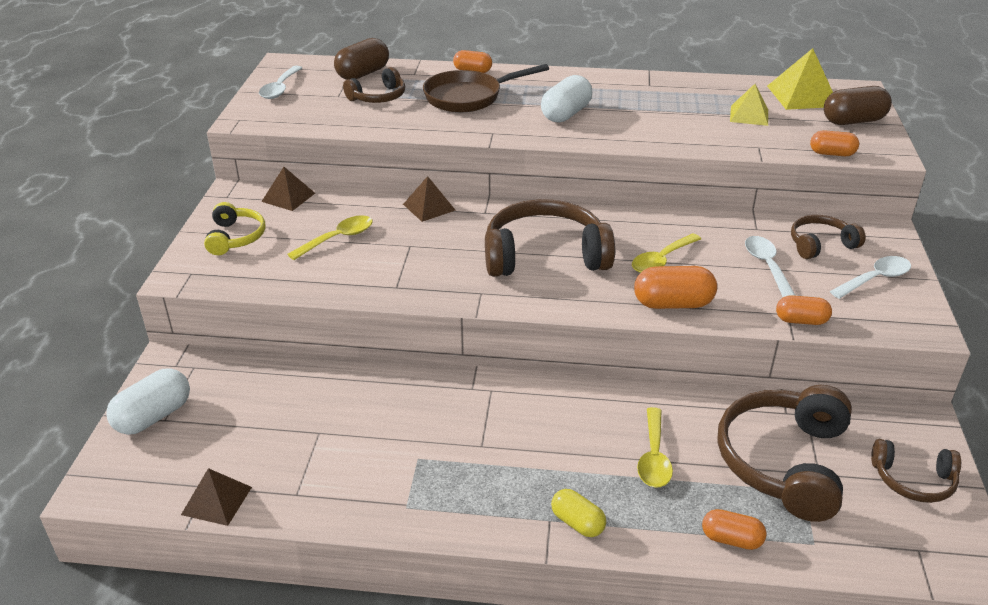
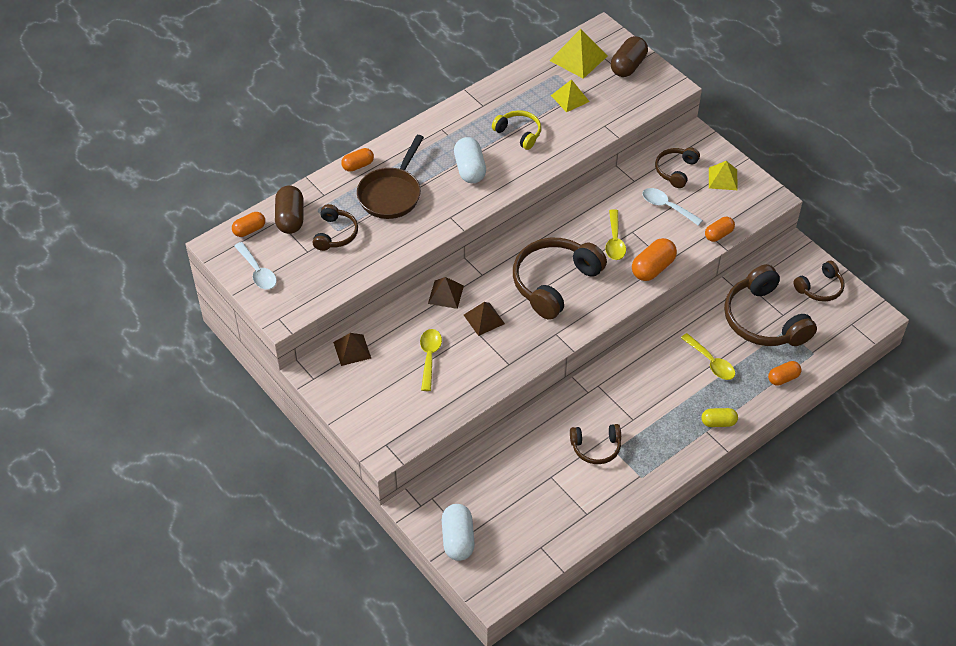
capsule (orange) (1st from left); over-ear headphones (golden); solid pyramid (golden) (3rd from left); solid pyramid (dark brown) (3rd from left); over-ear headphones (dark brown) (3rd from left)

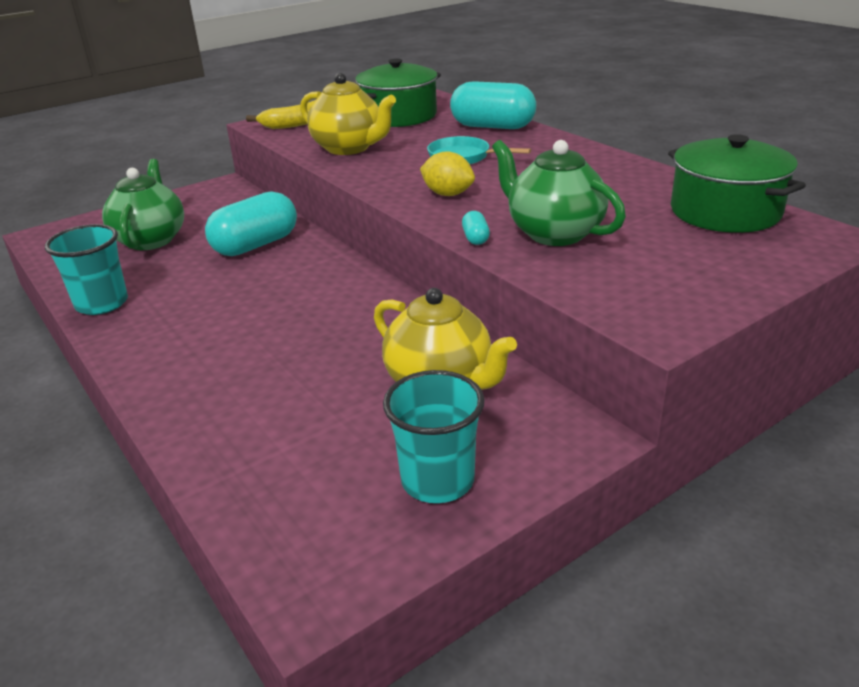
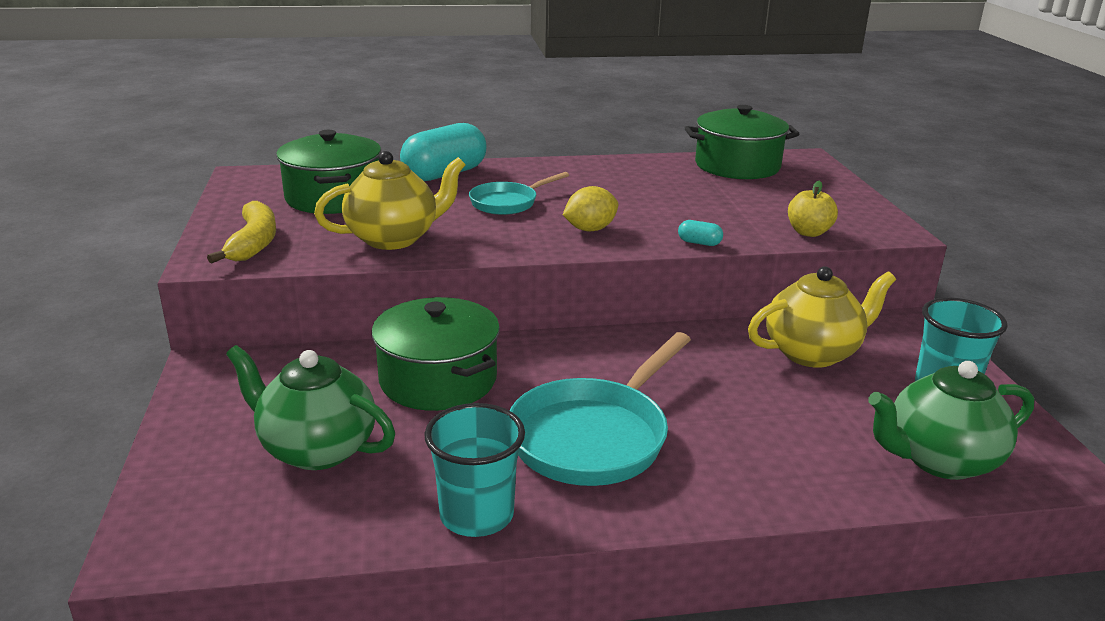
tea pot (leaf-green) (2nd from left); pot (leaf-green) (2nd from left); apple (golden); skillet (aqua) (2nd from left)

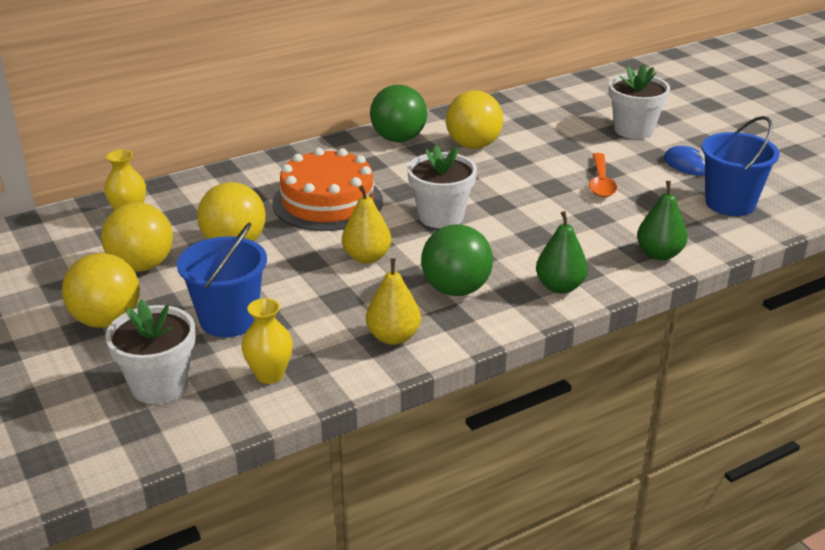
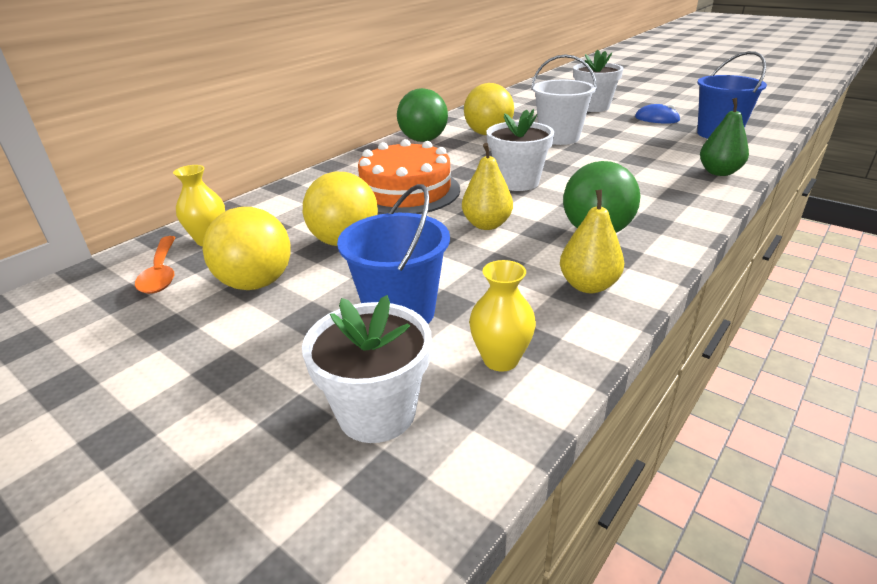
teaspoon (orange); toy pear (leaf-green) (1st from left in the first image); ball (golden) (1st from left in the first image); bucket (snow-white)

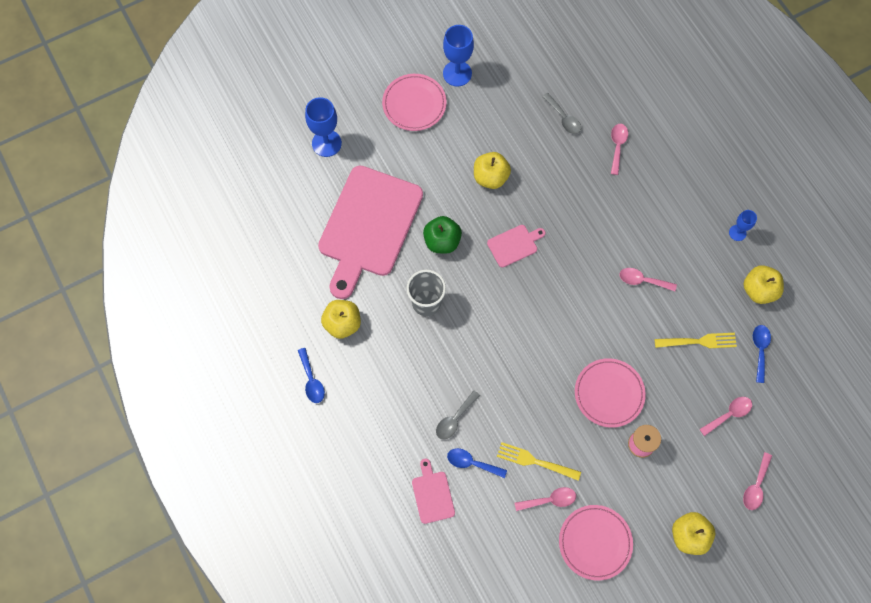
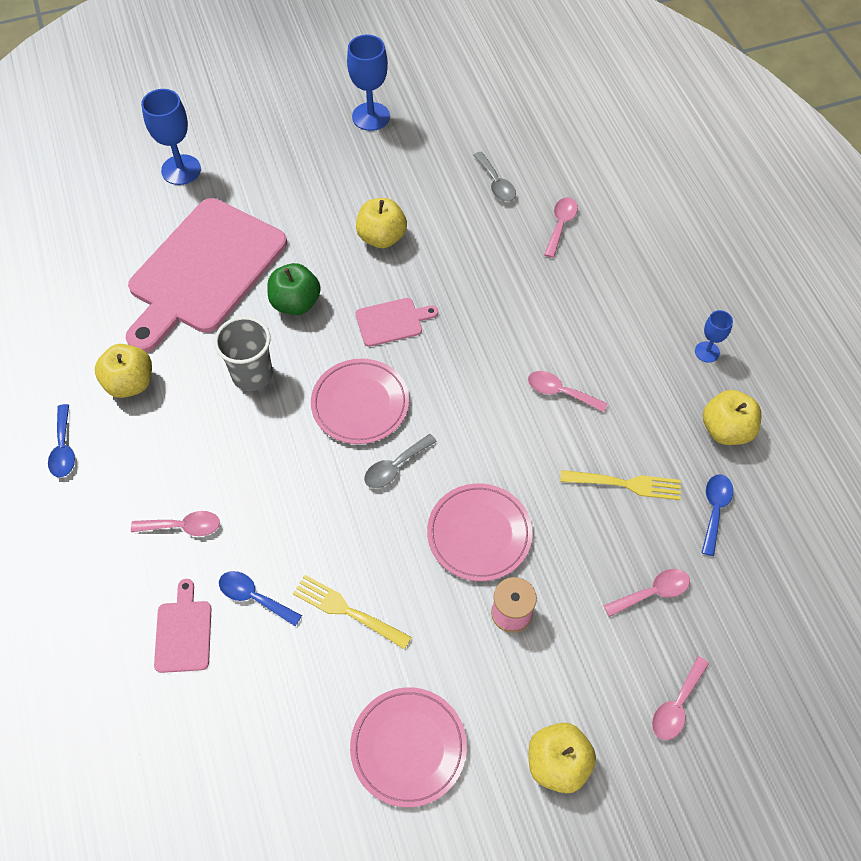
plate (rose-pink) (1st from left); teaspoon (grey) (1st from left); teaspoon (rose-pink) (1st from left)

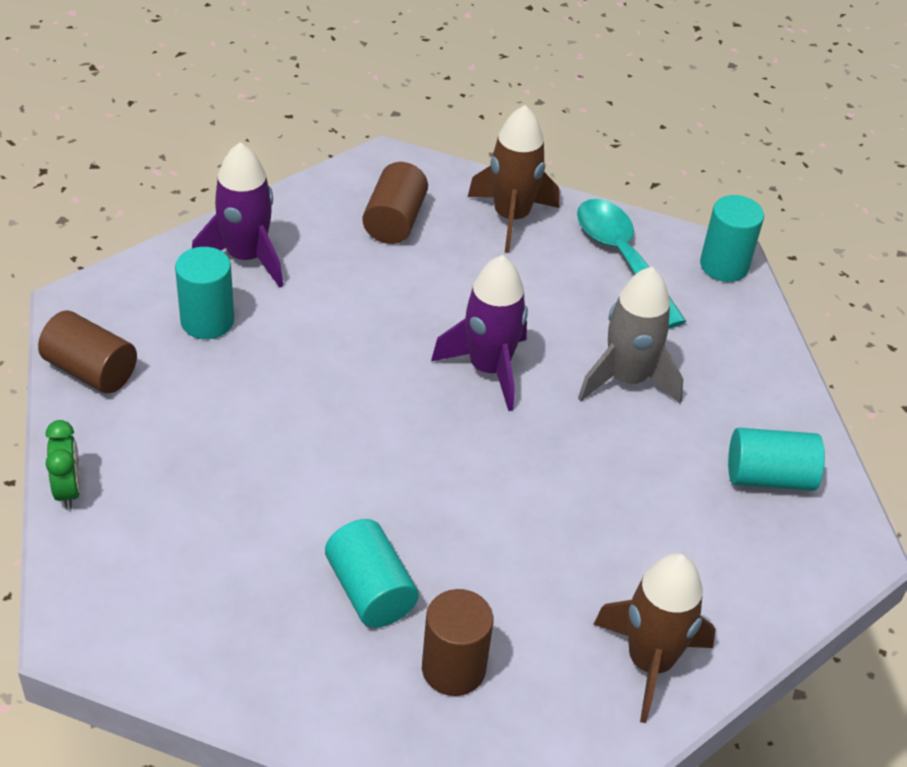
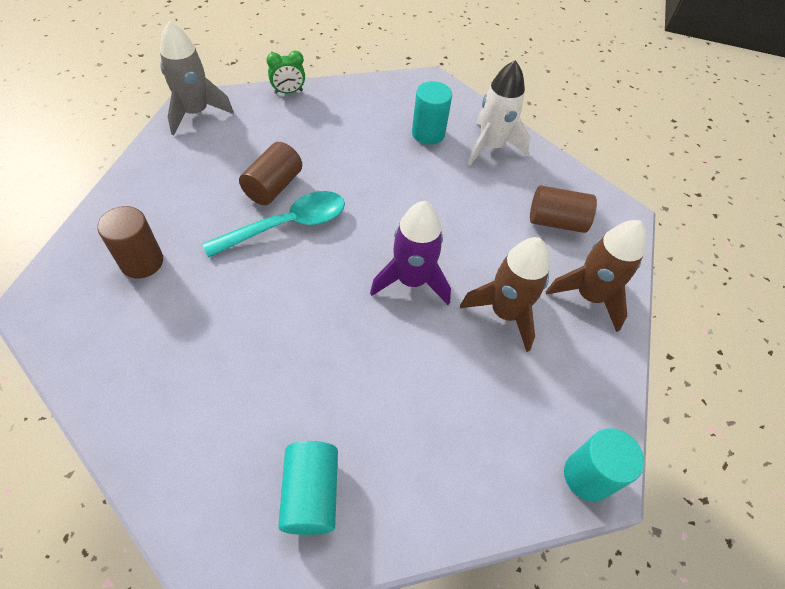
spaceship (snow-white); teaspoon (aqua); spaceship (grey); cylinder (dark brown) (2nd from left); cylinder (aqua) (2nd from left in the first image); spaceship (dark brown) (1st from left)

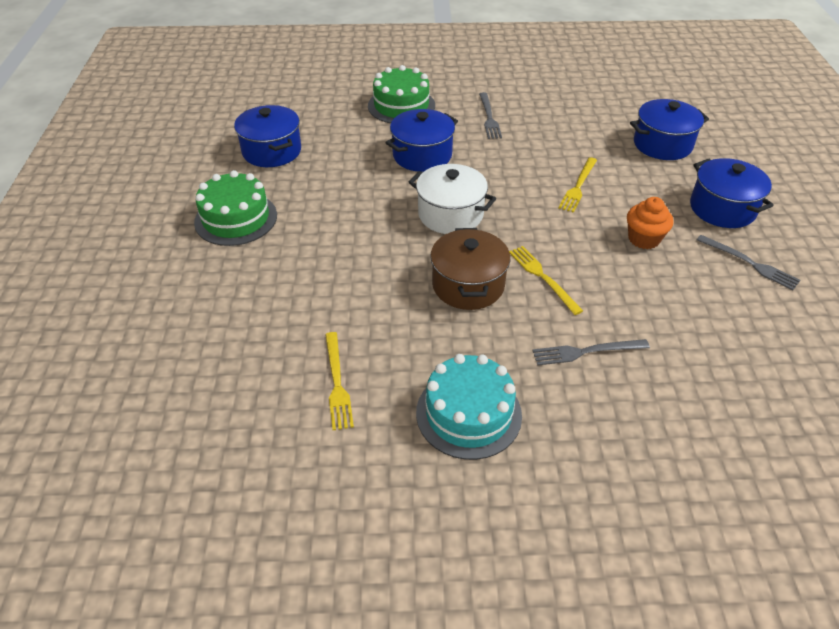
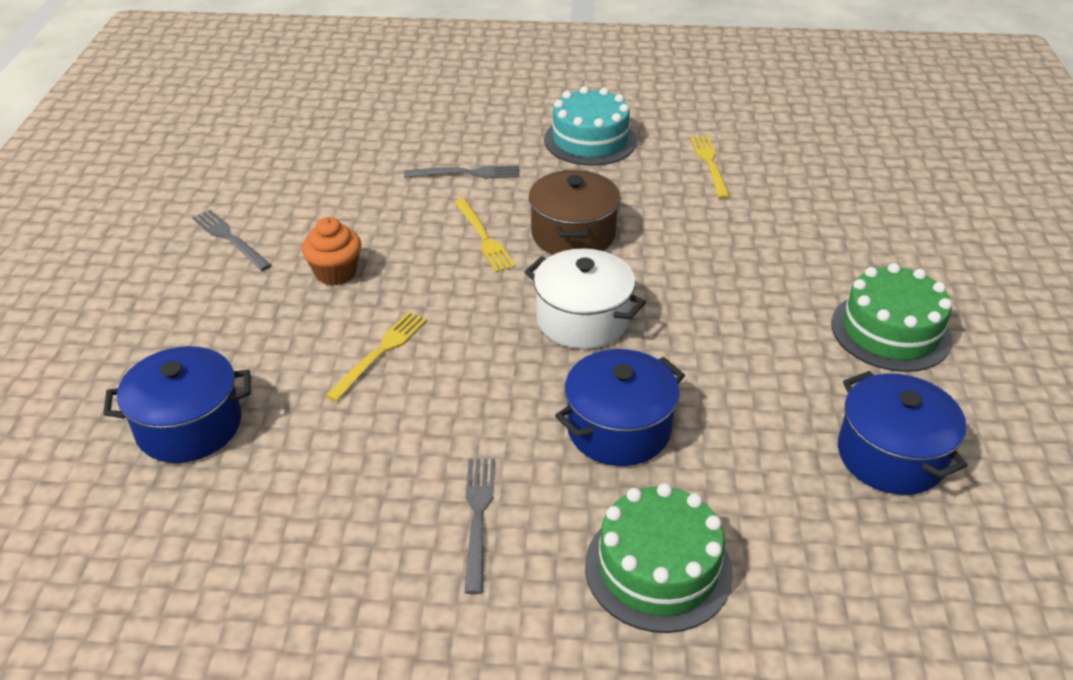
pot (cobalt) (4th from left in the first image)

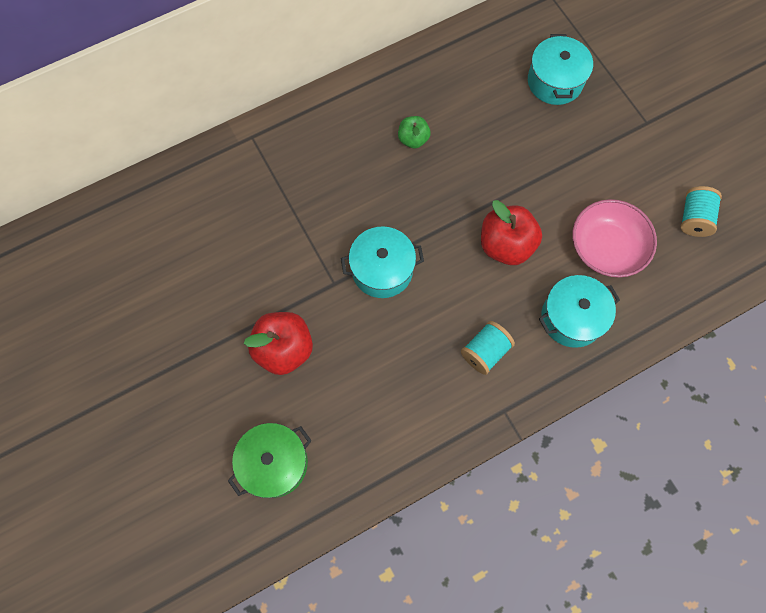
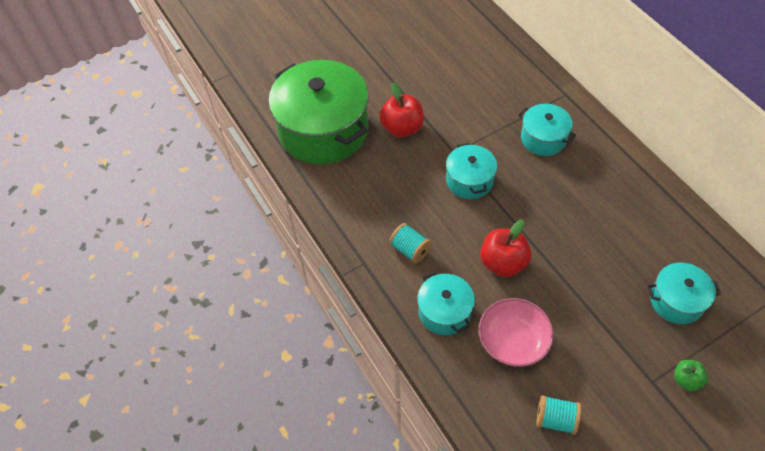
apple (leaf-green); pot (leaf-green); pot (aqua) (3rd from left)

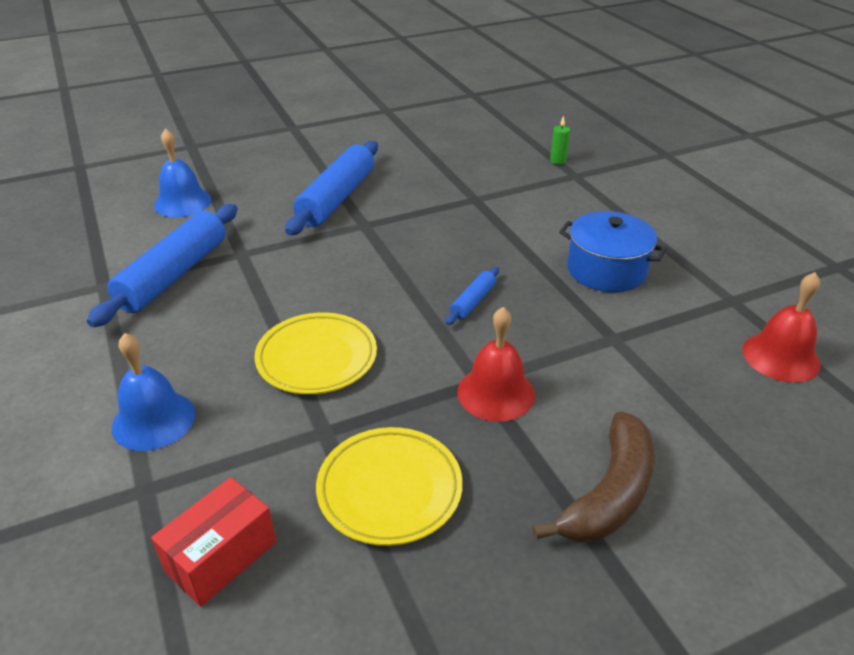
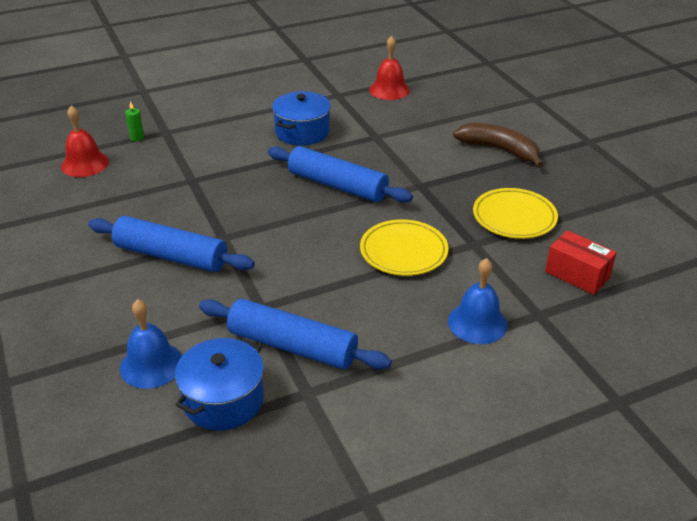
dough roller (cobalt) (3rd from left); bell (scarlet) (1st from left); pot (cobalt) (1st from left)

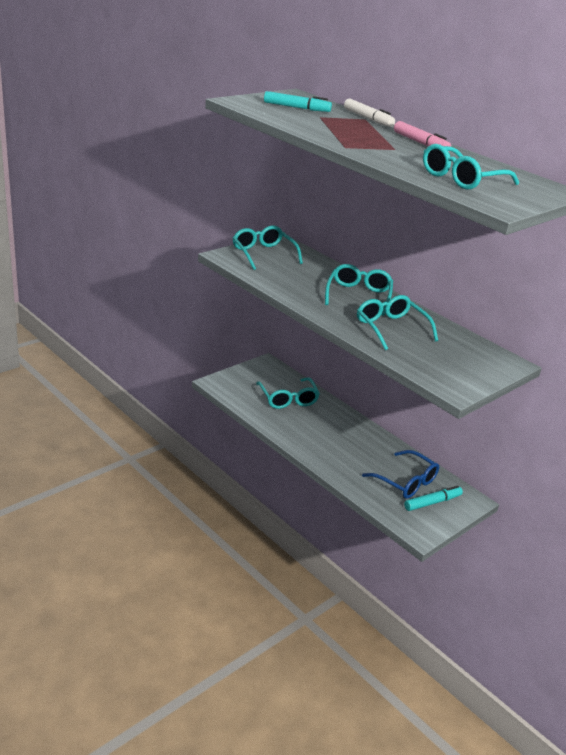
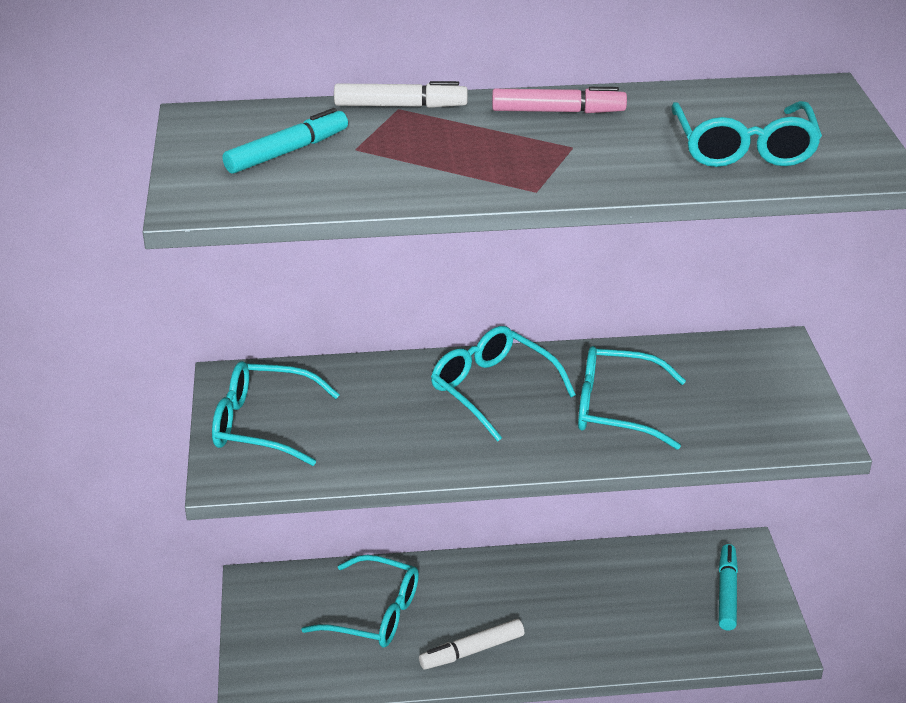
glasses (cobalt); marker pen (snow-white) (2nd from left)

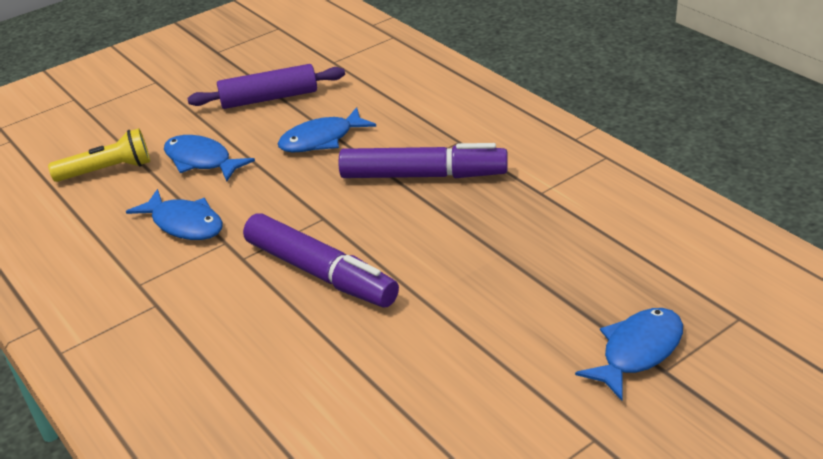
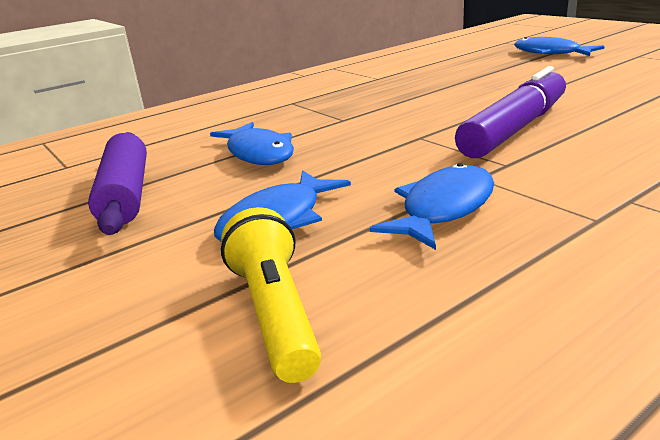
marker pen (royal purple) (2nd from left in the first image)

